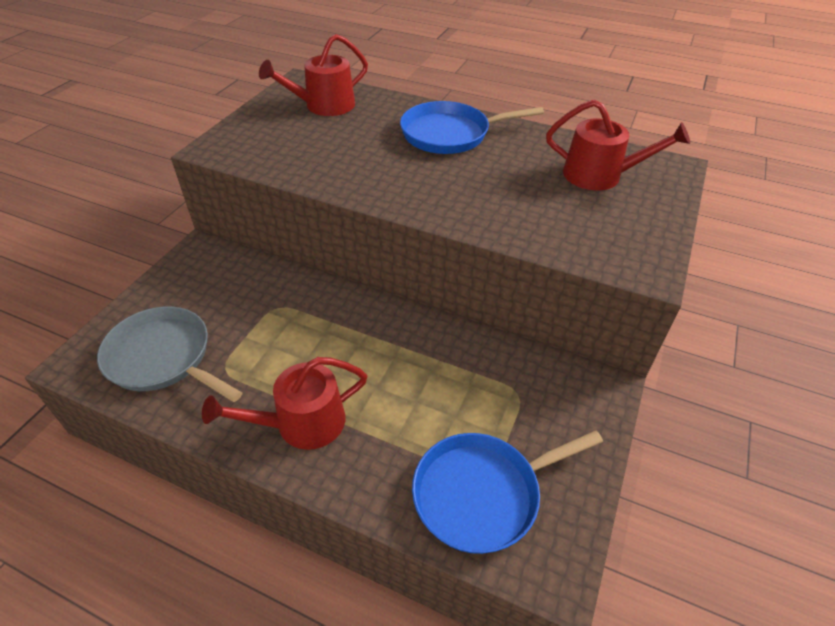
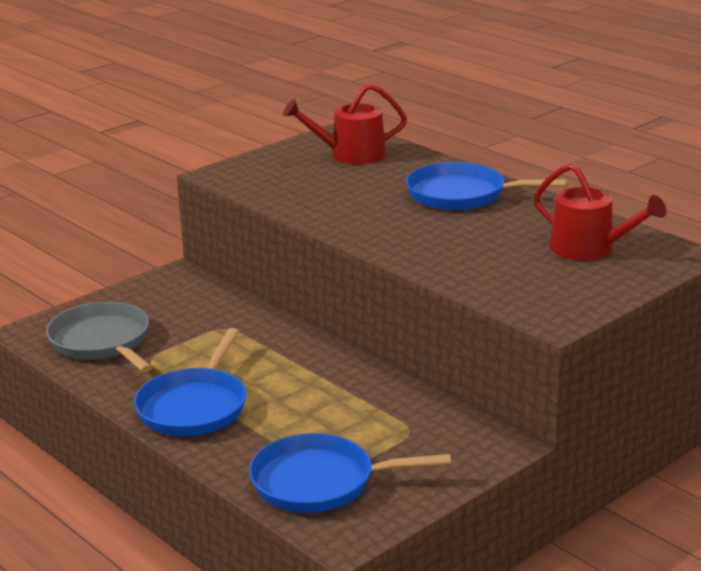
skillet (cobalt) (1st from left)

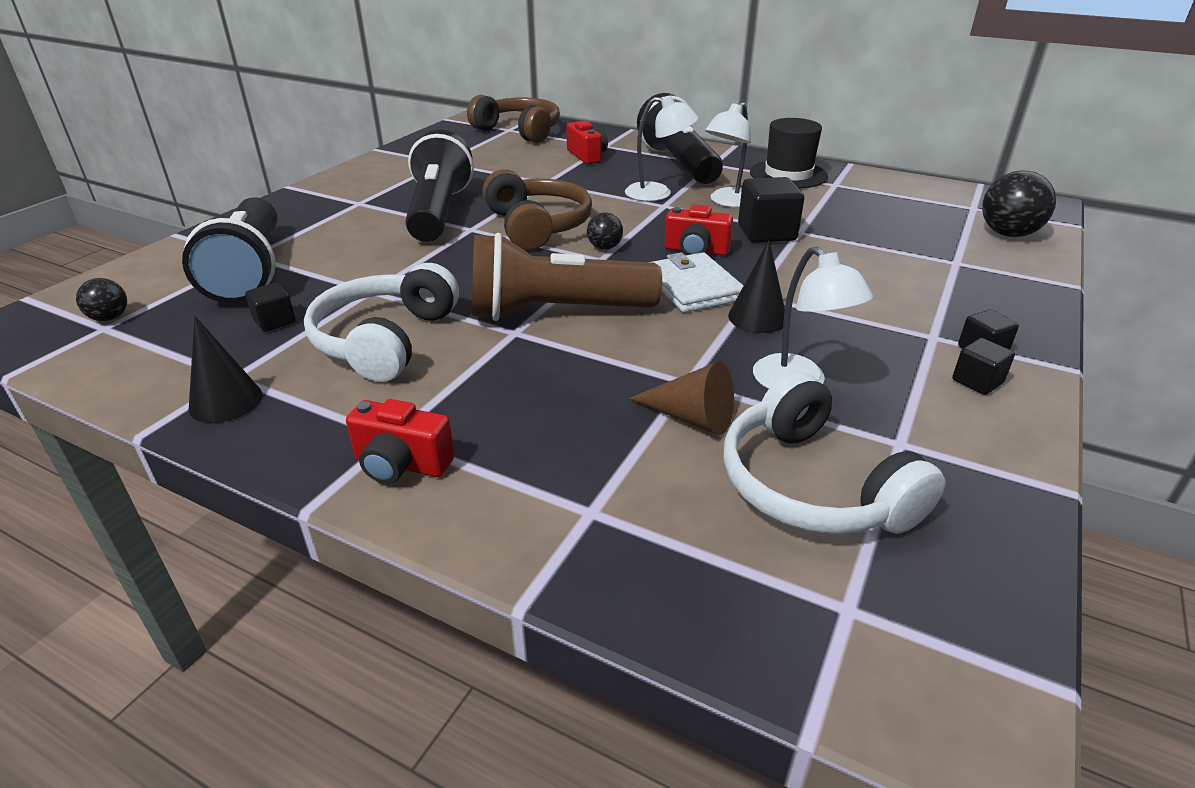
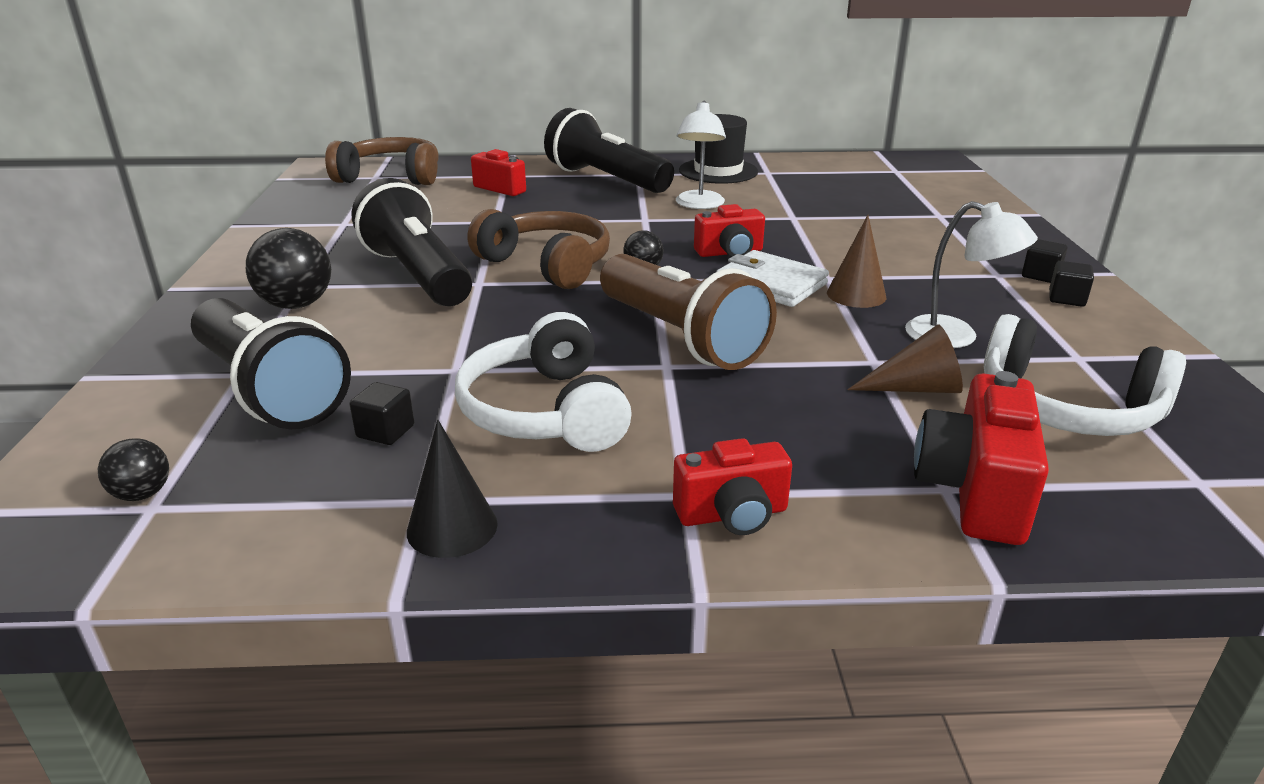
lamp (snow-white) (1st from left in the first image); ball (black) (2nd from left); solid cube (black) (2nd from left in the first image); torch (dark brown); cone (dark brown) (1st from left); photo camera (scarlet) (4th from left)

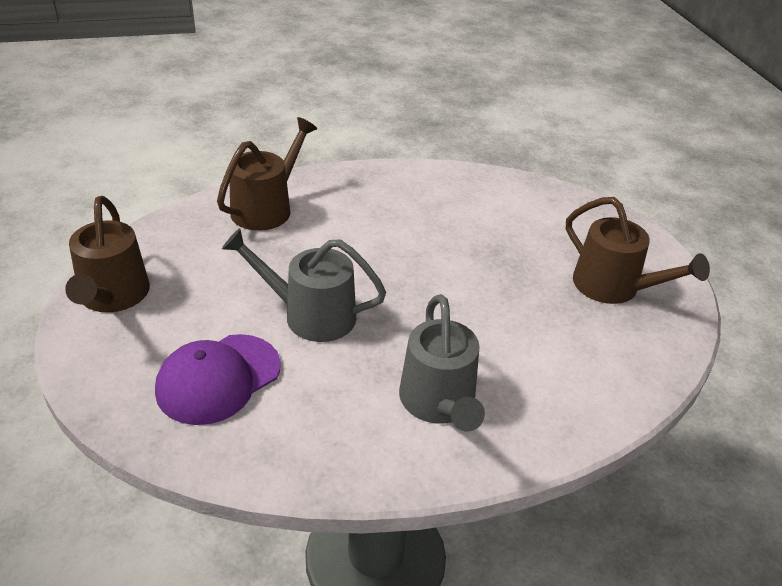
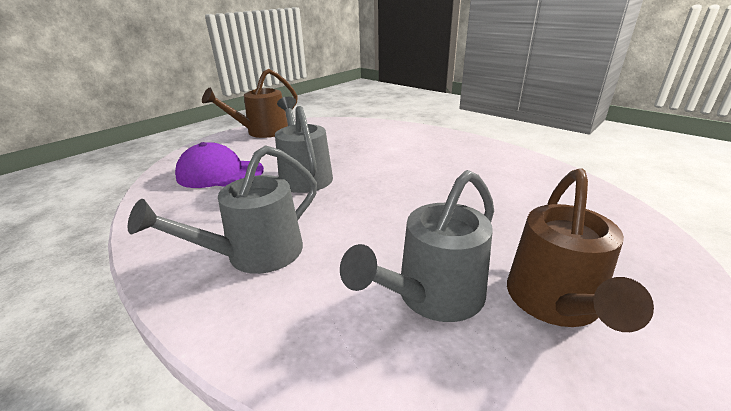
watering can (dark brown) (2nd from left in the first image); watering can (grey) (3rd from left)

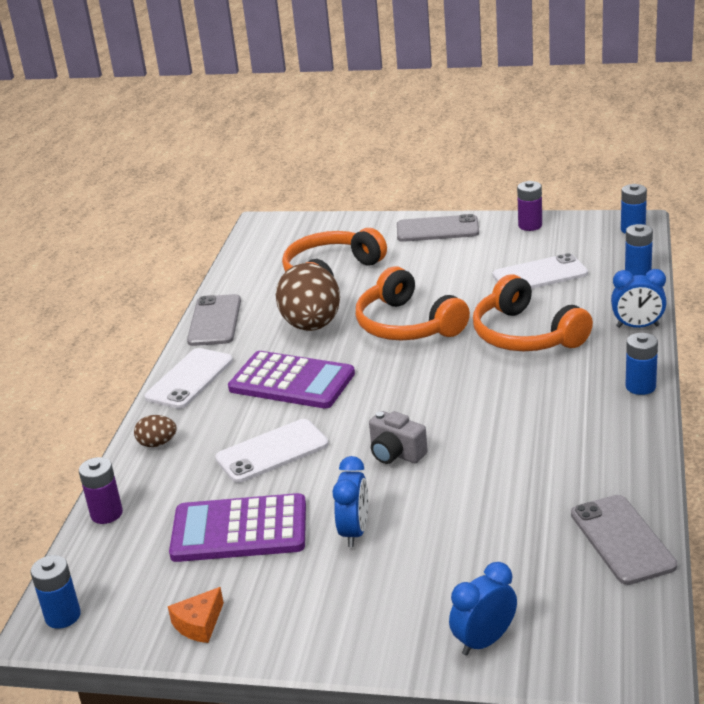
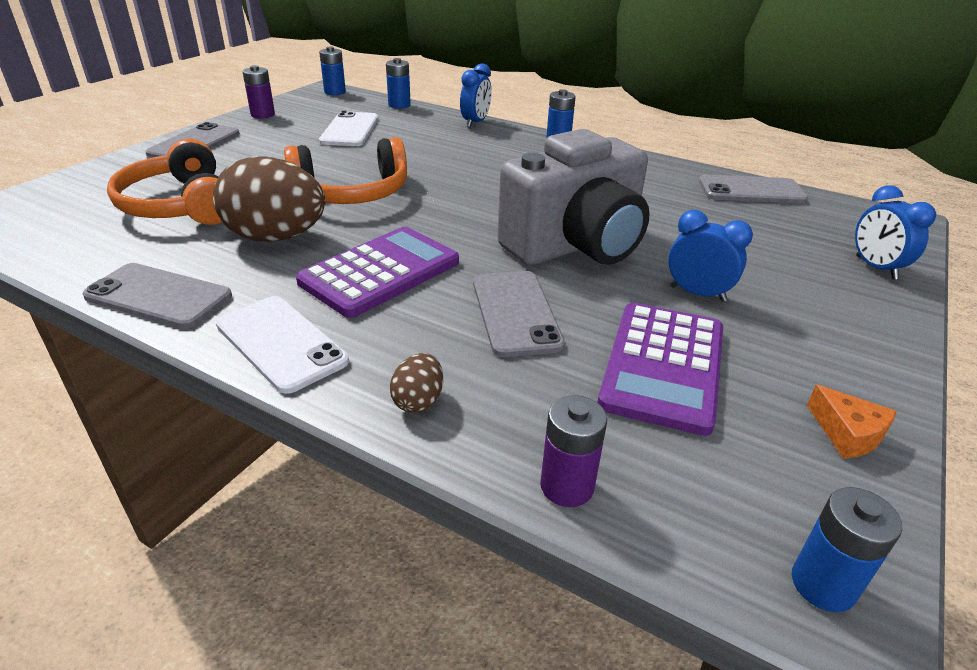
over-ear headphones (orange) (3rd from left in the first image); photo camera (grey); mobile phone (grey) (3rd from left)

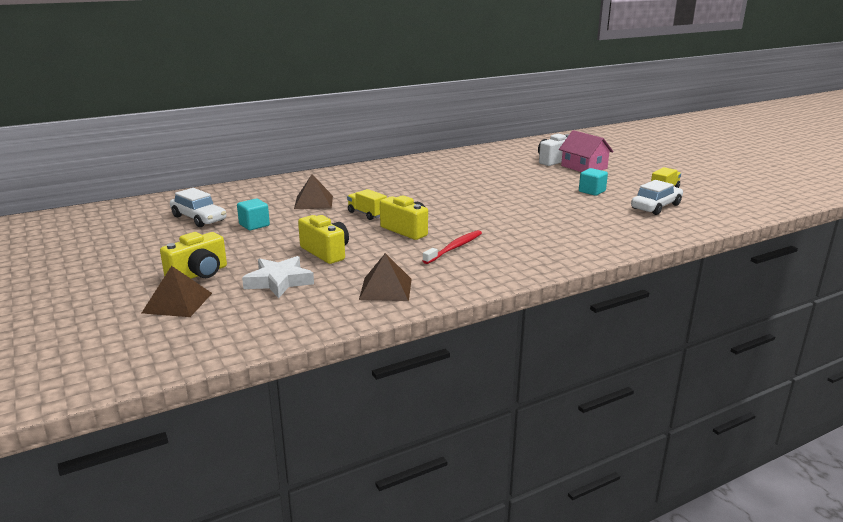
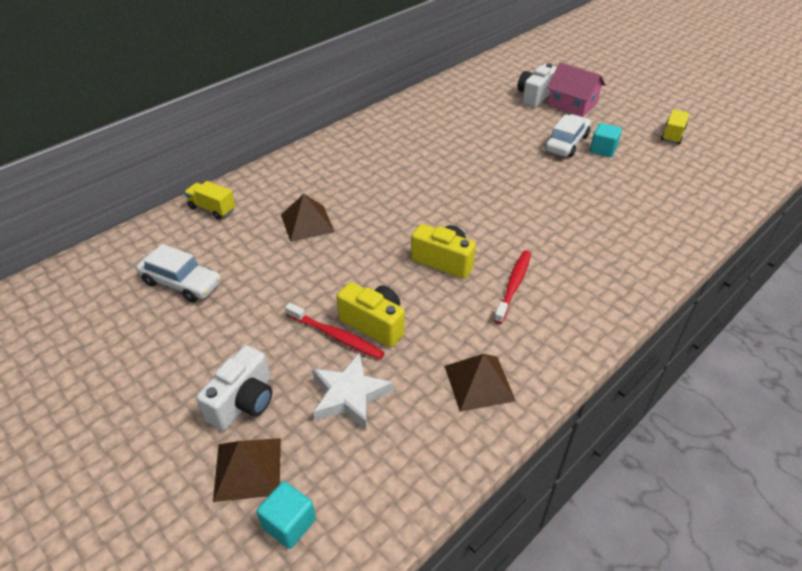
car (snow-white) (2nd from left); lorry (golden) (1st from left); solid cube (aqua) (1st from left); photo camera (snow-white) (1st from left); toothbrush (scarlet) (1st from left)

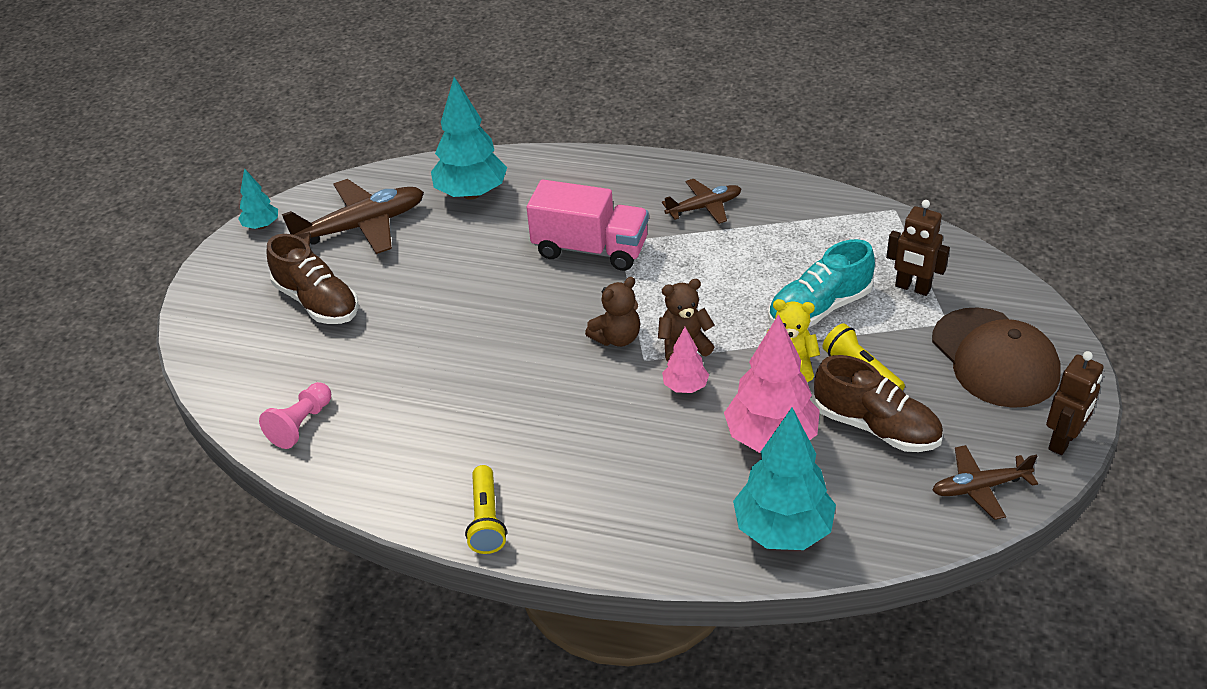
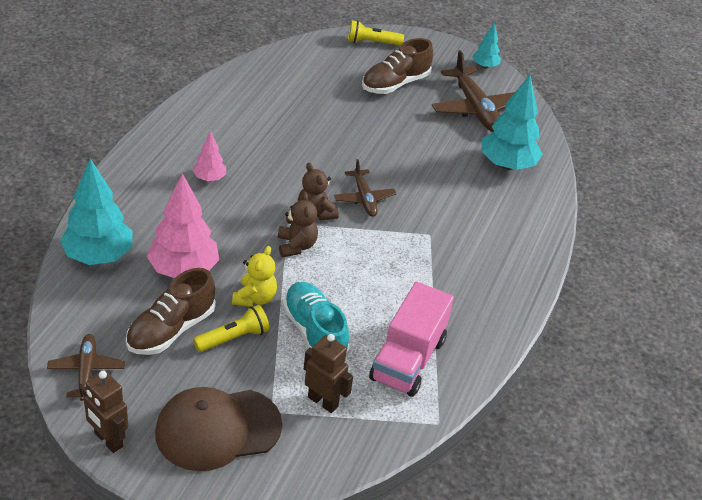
aeroplane (dark brown) (2nd from left); lorry (rose-pink); robot figure (dark brown) (2nd from left); tree (rose-pink) (2nd from left); pawn (rose-pink); torch (golden) (2nd from left)

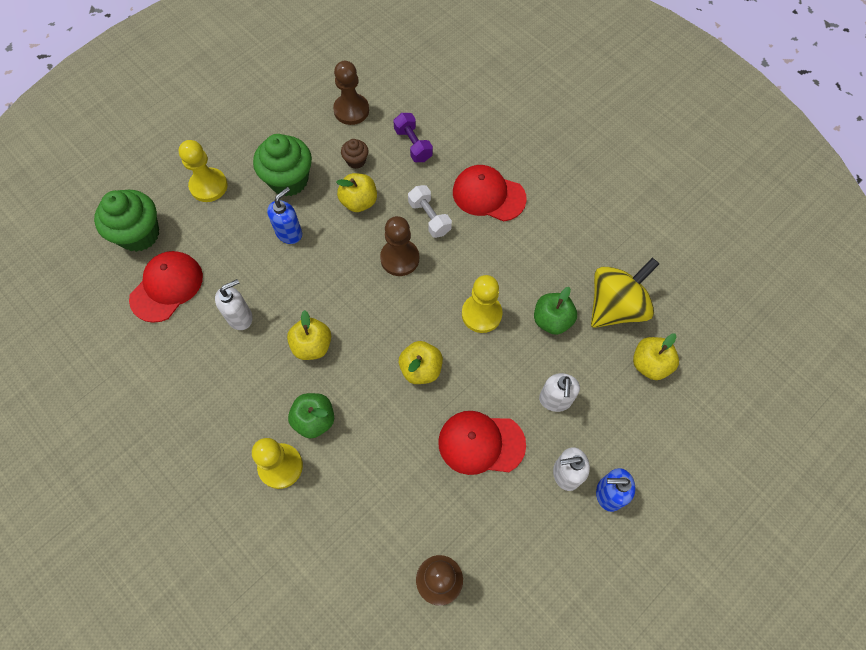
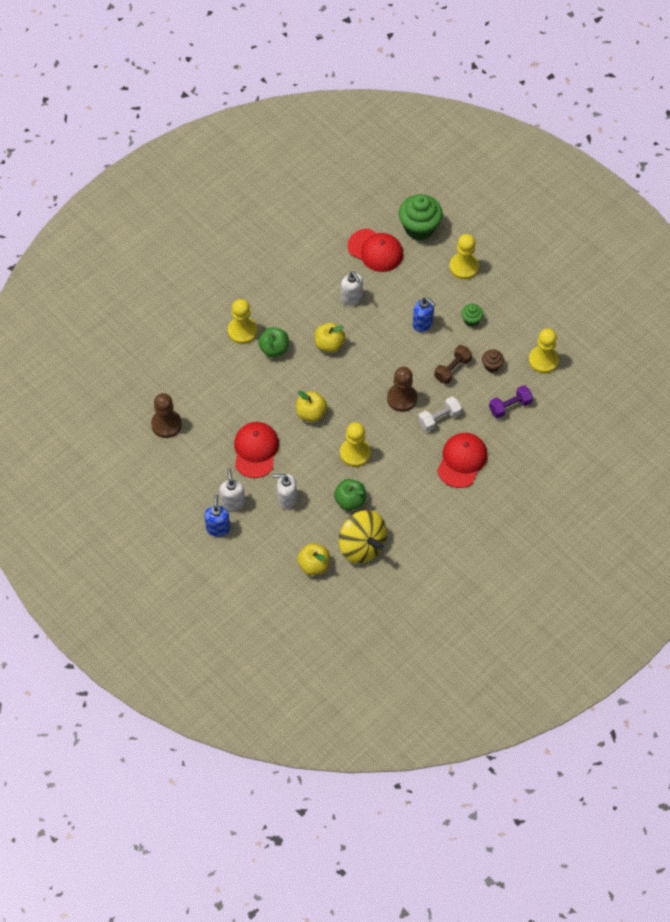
pawn (golden) (4th from left); fairy cake (leaf-green) (2nd from left); hand weight (dark brown)

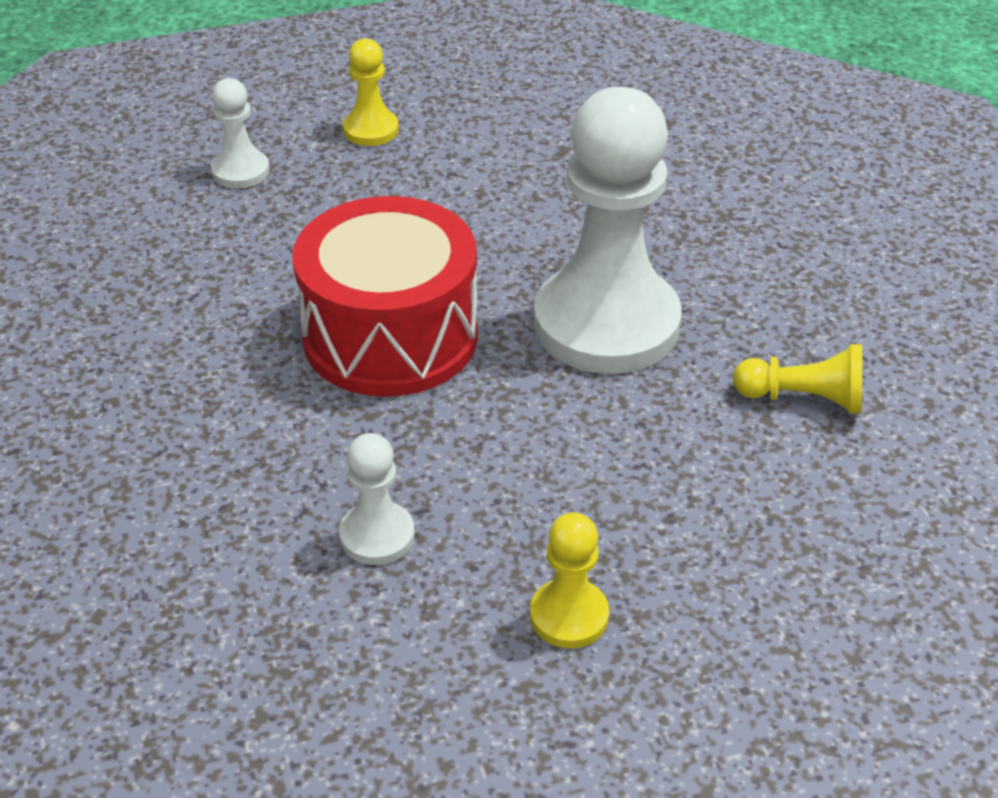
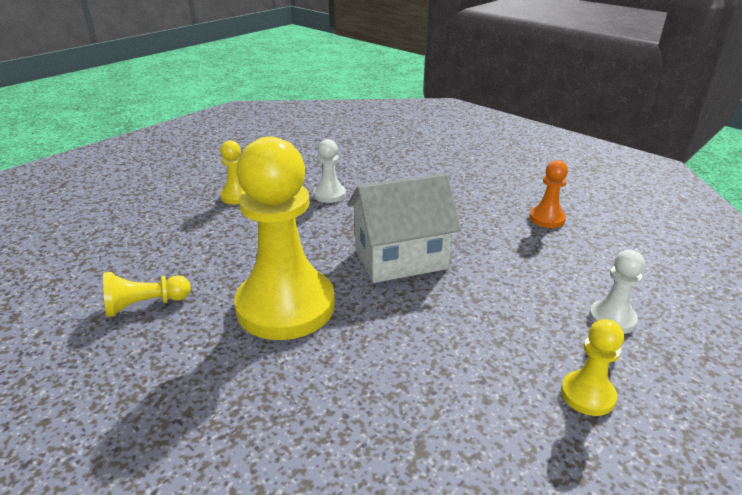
pawn (golden) (3rd from left); house (snow-white); pawn (orange)

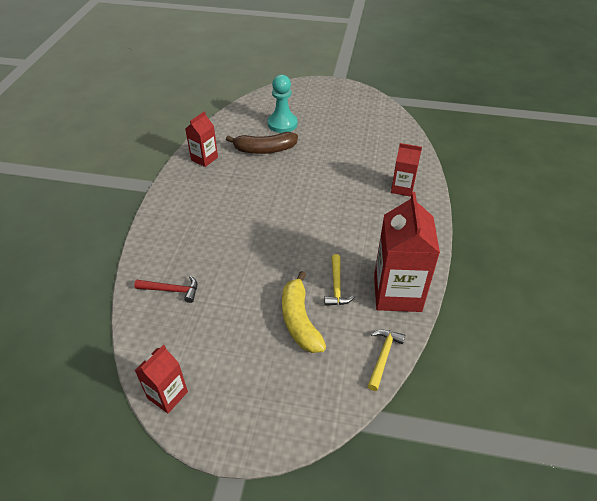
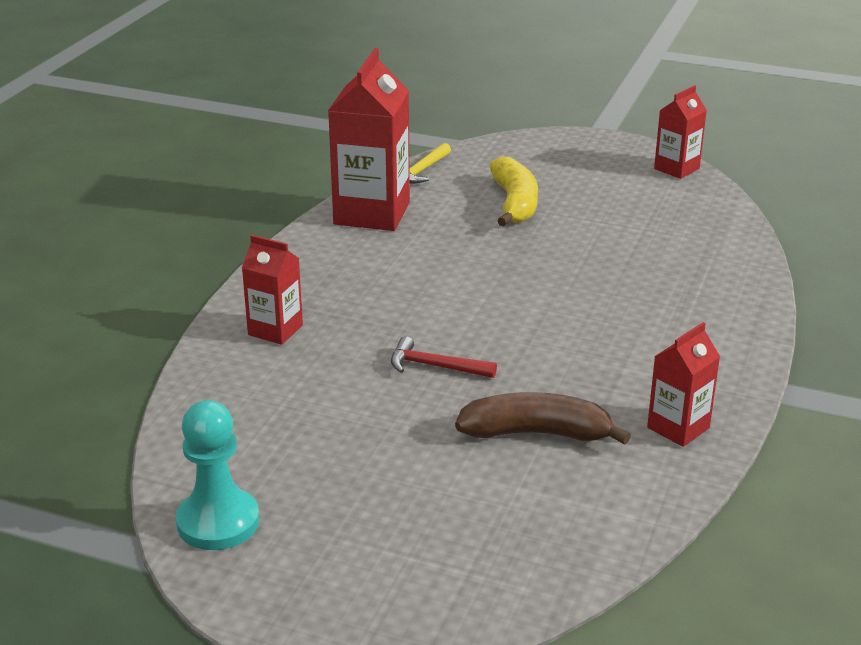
pawn (aqua); carpenter's hammer (golden) (1st from left in the first image); carpenter's hammer (scarlet)

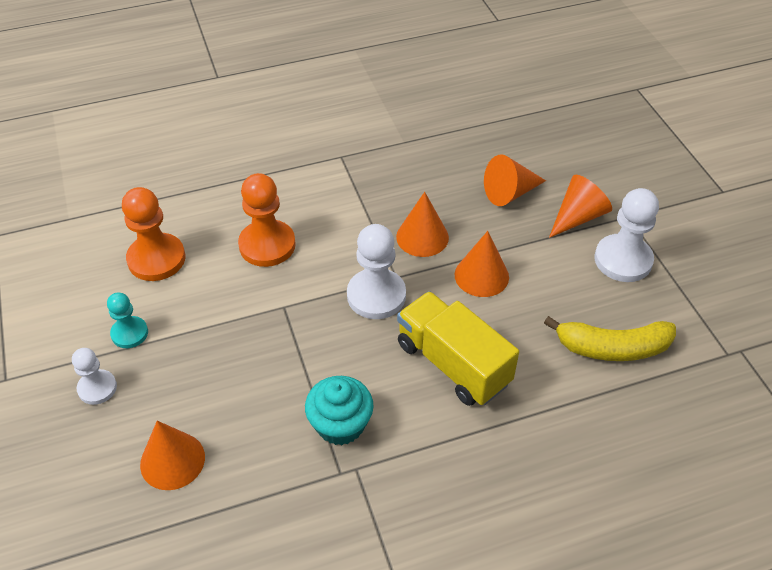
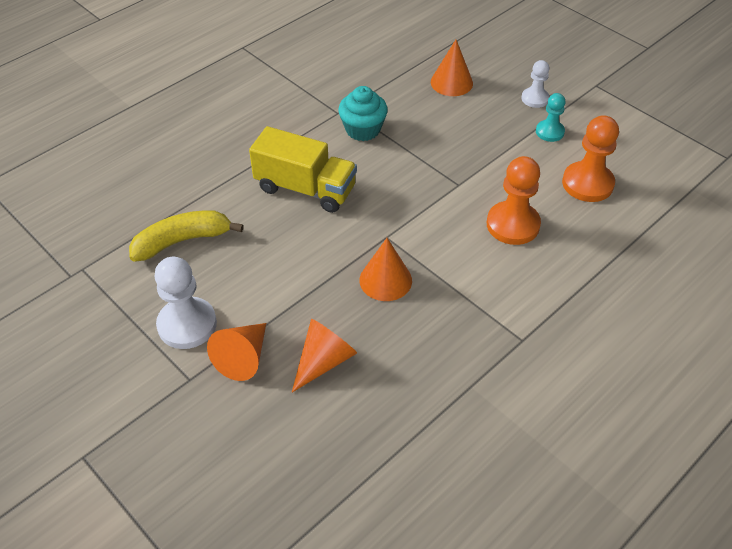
pawn (snow-white) (2nd from left in the first image); cone (orange) (3rd from left in the first image)

